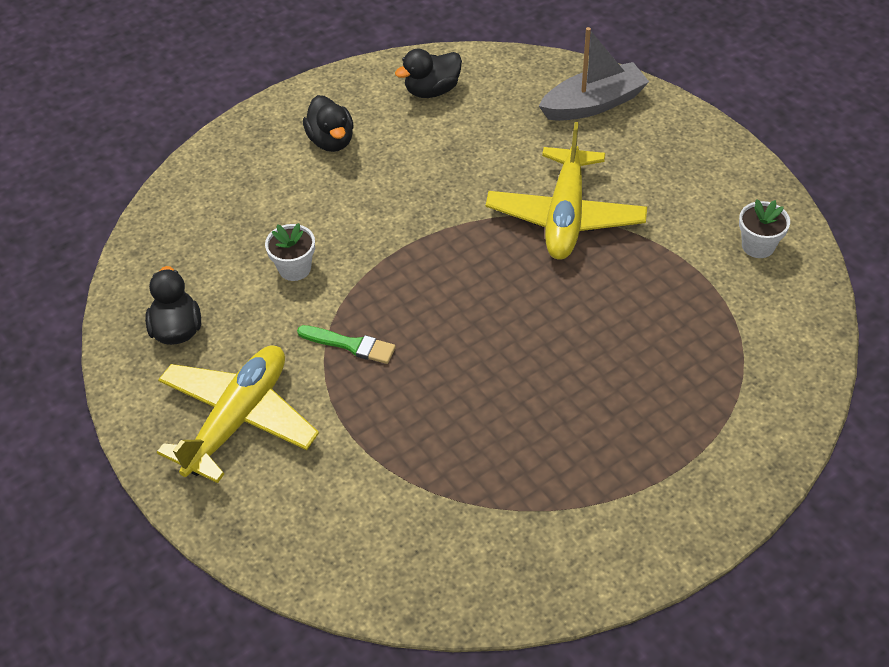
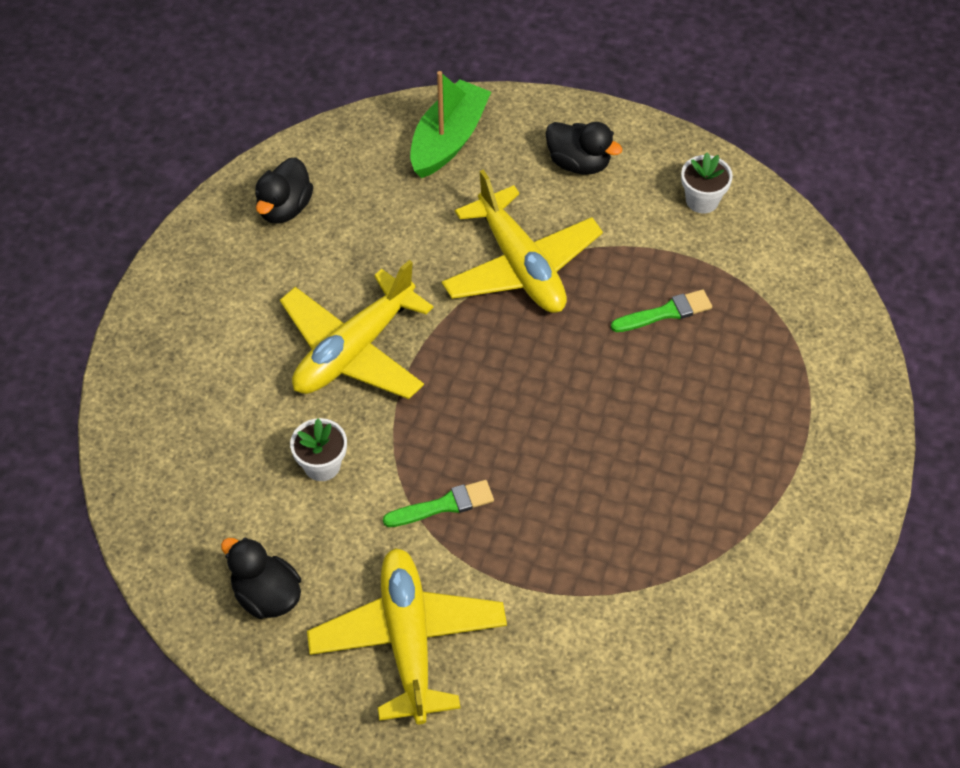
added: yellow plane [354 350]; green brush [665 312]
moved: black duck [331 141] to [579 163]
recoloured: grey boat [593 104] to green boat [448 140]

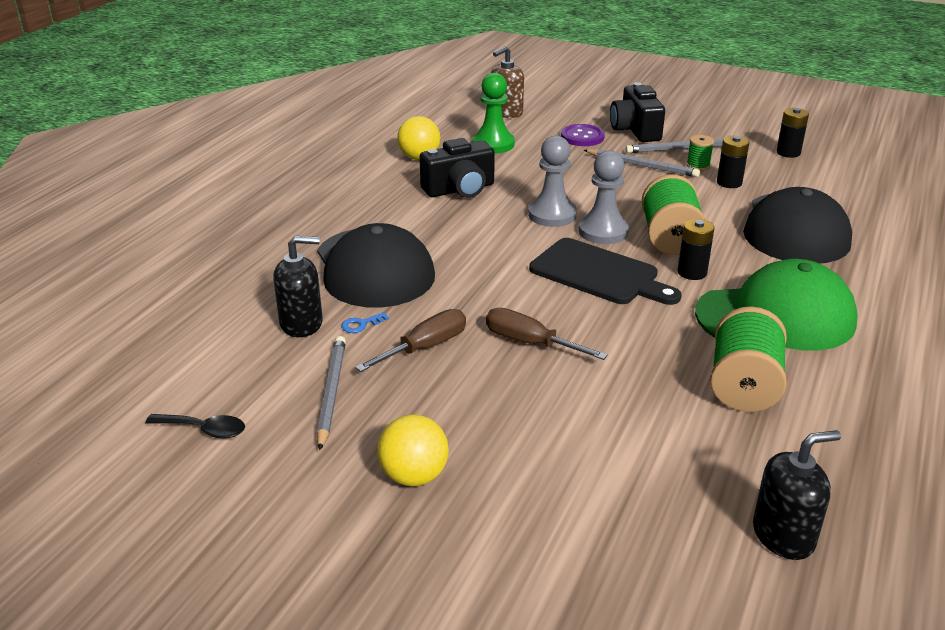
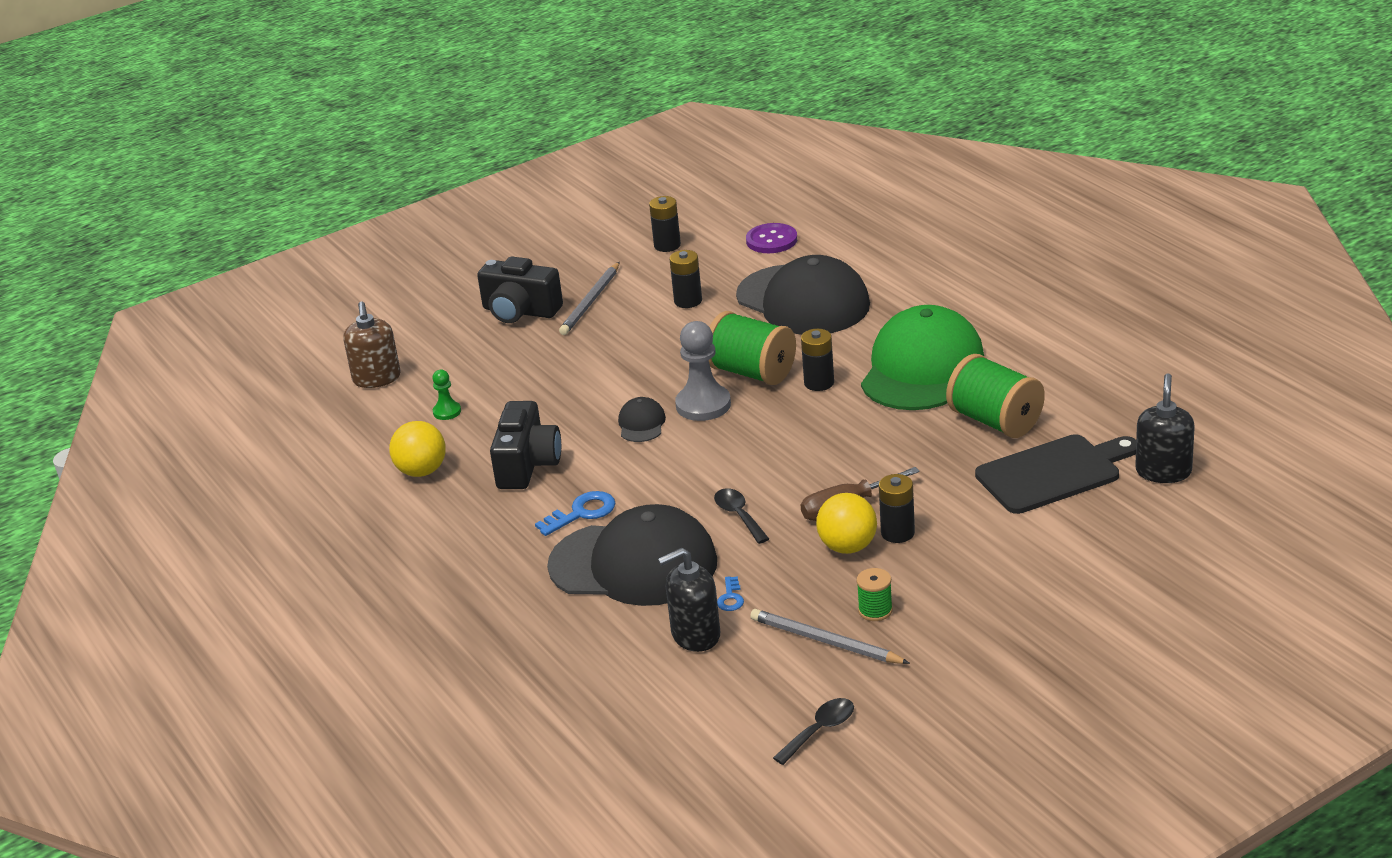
removed: brown screwdriver [425 347]; grey pencil [642 165]
added: blue key [582 513]; black spoon [739 515]; black battery [897 533]
moved: yellow ball [414 476] to [848 547]; black cutting board [599 274] to [1053 473]; purple button [582 137] to [771 240]; green spool [698 165] to [875 610]
replaced: grey pawn [552 215] to black cap [641 424]
turned: black soap dispenser [301 324] = [695 635] 135 degrees counterclockwise
resized: green pawn [493 144] = [447 412] x0.52

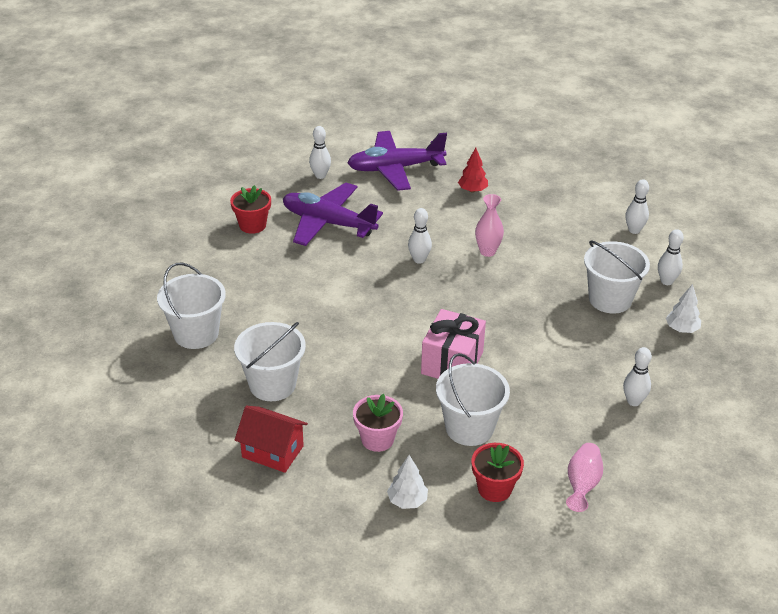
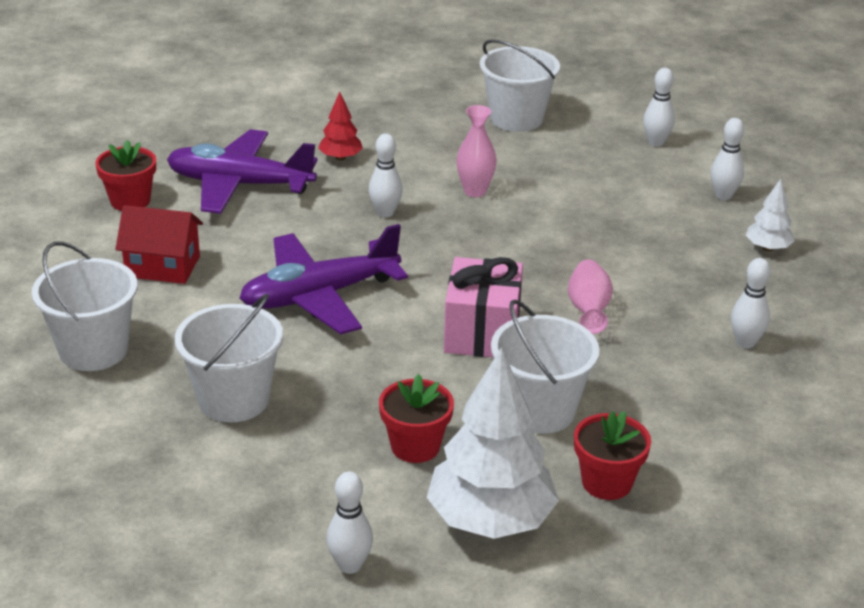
moved: red house [272 451] to [163 266]; white bowling pin [320 175] to [350 565]; purple plane [395 168] to [319 296]; red tree [472 190] to [340 158]; pink vase [582 485] to [588 310]; white bucket [610 299] to [516 118]
recoloured: pink flower pot [377 439] to red flower pot [415 446]
resized: white tree [407 501] = [490 520] x2.09

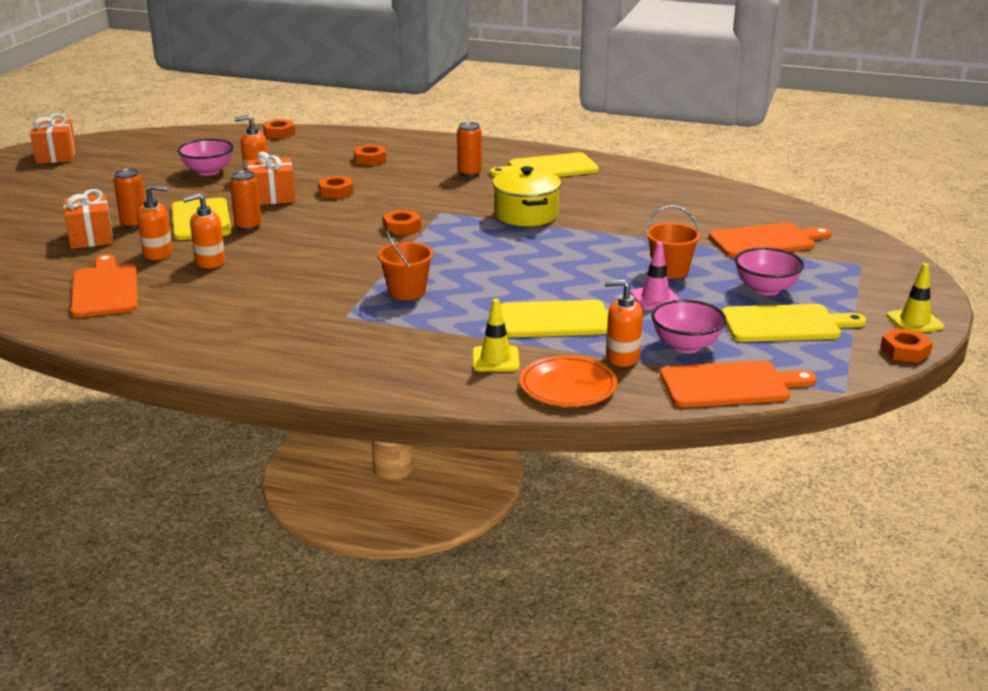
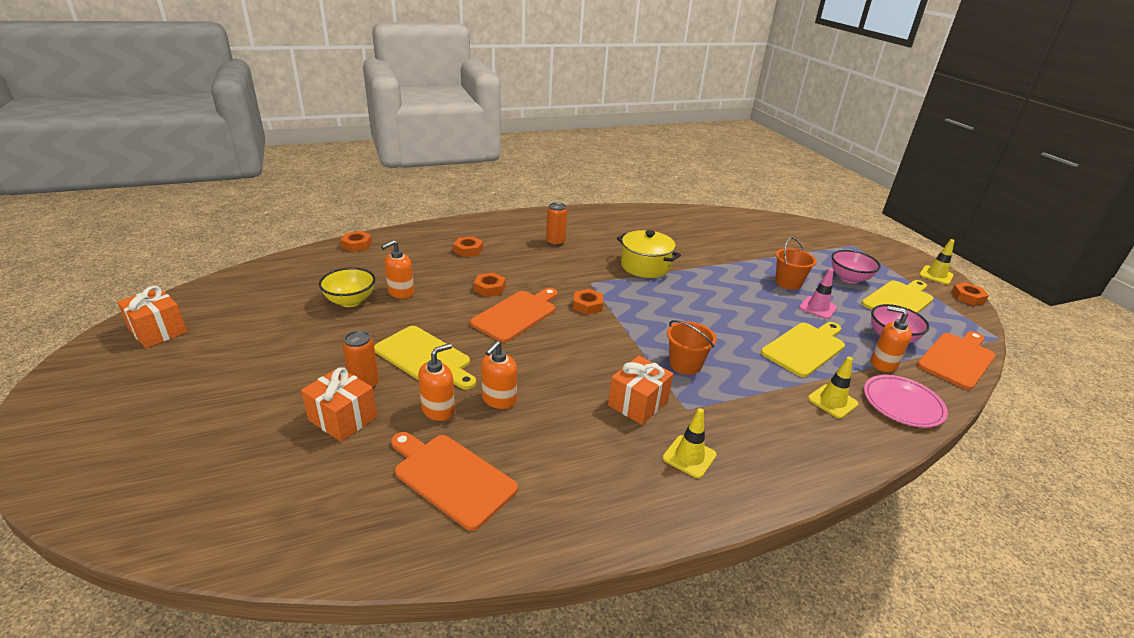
removed: orange can [248 226]; yellow cutting board [549 168]
added: yellow traffic cone [689 456]
moved: orange gift [272 197] to [638 403]; orange cutting board [766 241] to [516 314]
recoloured: pink bowl [208 171] to yellow bowl [350 301]; orange plate [568 386] to pink plate [902 404]
turned: orange soap dispenser [622 357] = [883 364] 60 degrees clockwise

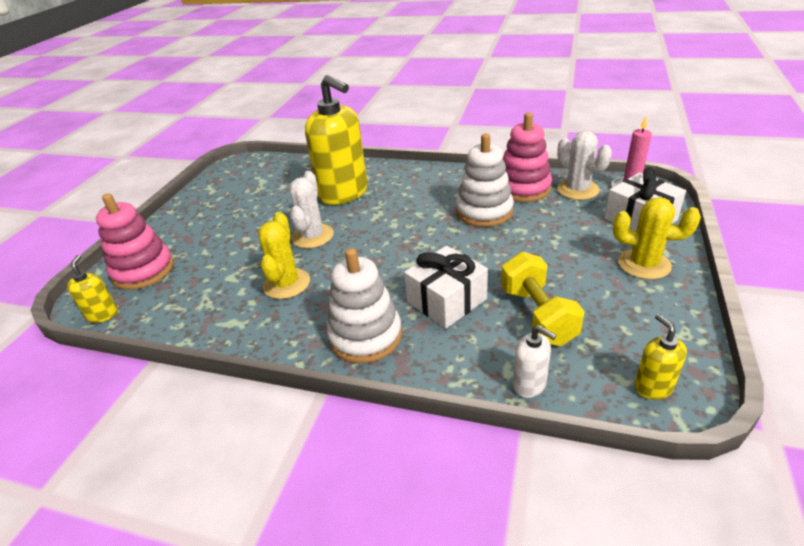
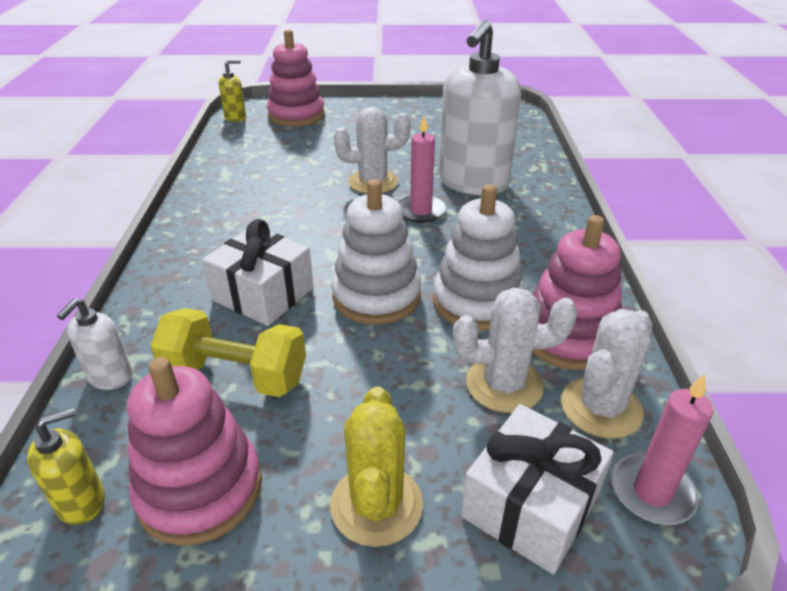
removed: yellow cactus [286 284]
added: pink stacking toy [200 489]; pink candle [420 211]; white cactus [504 384]
moved: white stacking toy [365 336] to [376 296]
recoloured: yellow soap dispenser [344 193] to white soap dispenser [473 183]
turned: yellow dumbbell [537 315] = [235 376] 45 degrees clockwise

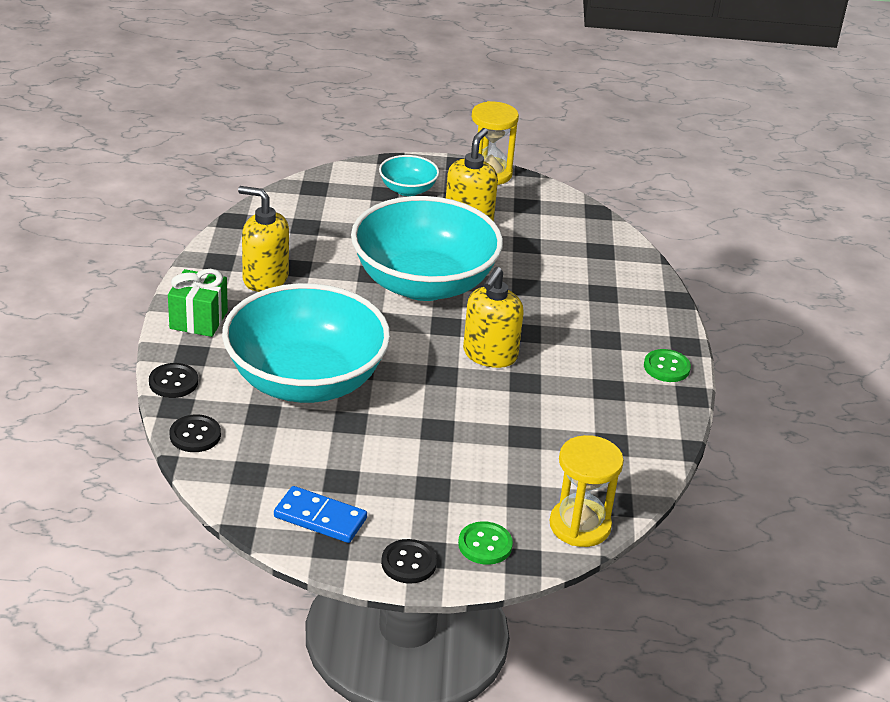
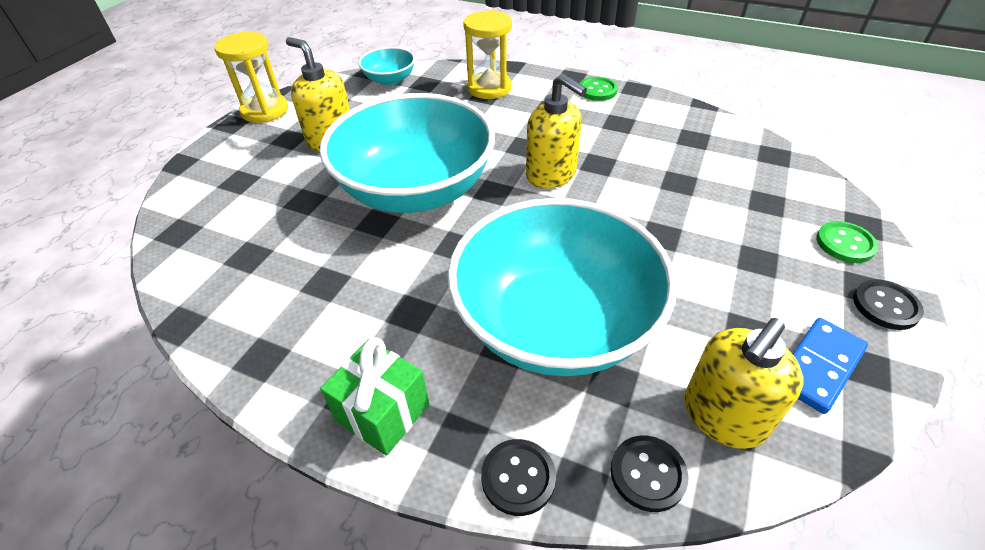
moved: yellow soap dispenser [265 278] to [723 416]; turquoise bowl [408 190] to [390 80]; yellow hourglass [580 525] to [489 88]

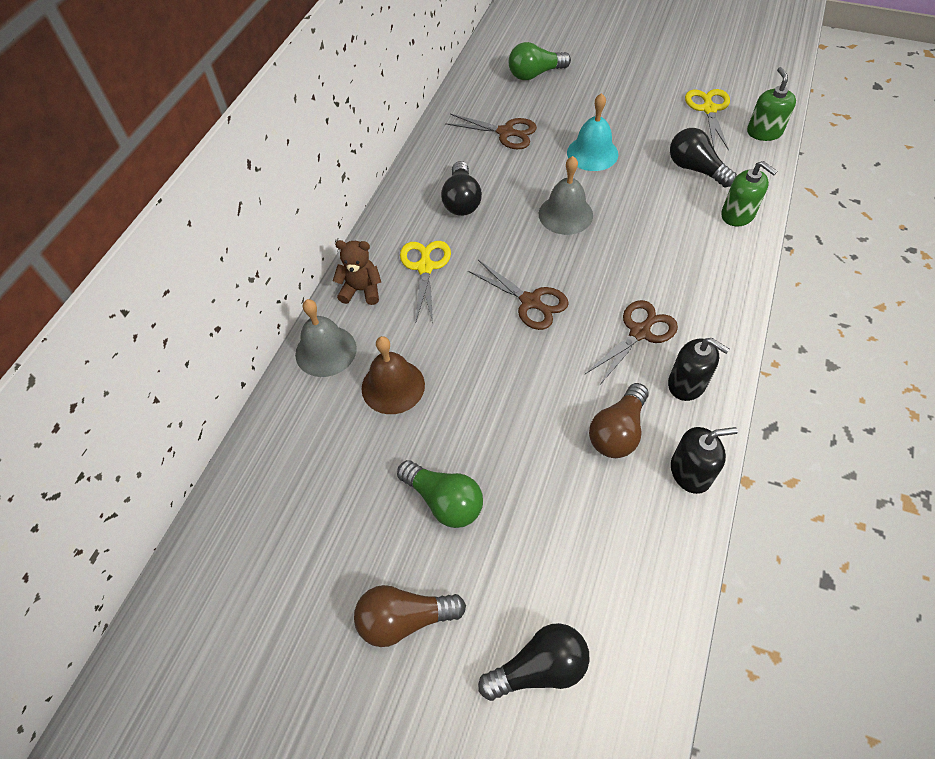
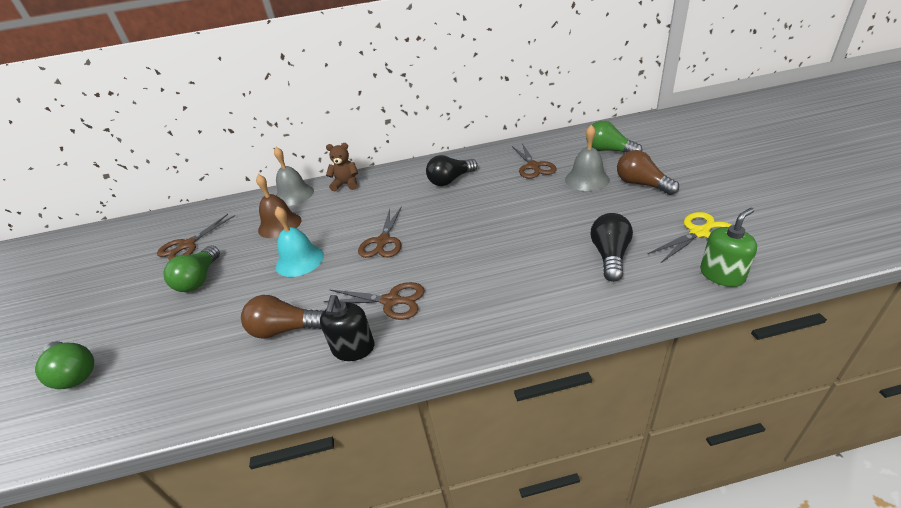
removed: yellow scissors [425 267]; black soap dispenser [690 472]; green soap dispenser [738 214]
added: brown scissors [187 245]
moved: brown light bulb [405 619] to [641 184]; grey bell [565 214] to [587 179]; turquoise bell [592 153] to [300 260]
recoloured: black light bulb [539 668] to green light bulb [74 373]
turned: brown teddy bear [361 290] = [346 184] 60 degrees counterclockwise

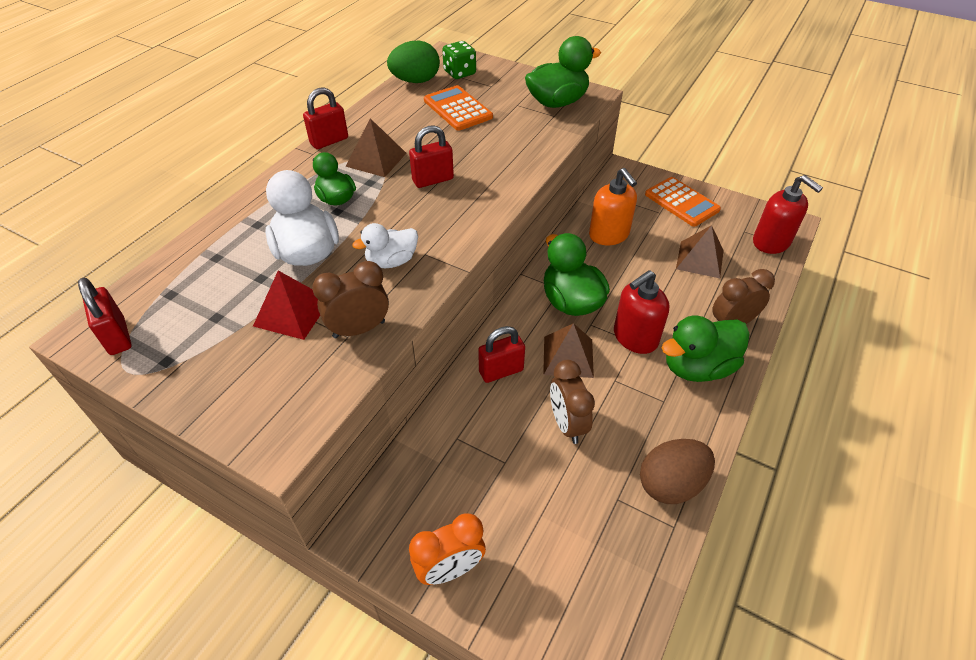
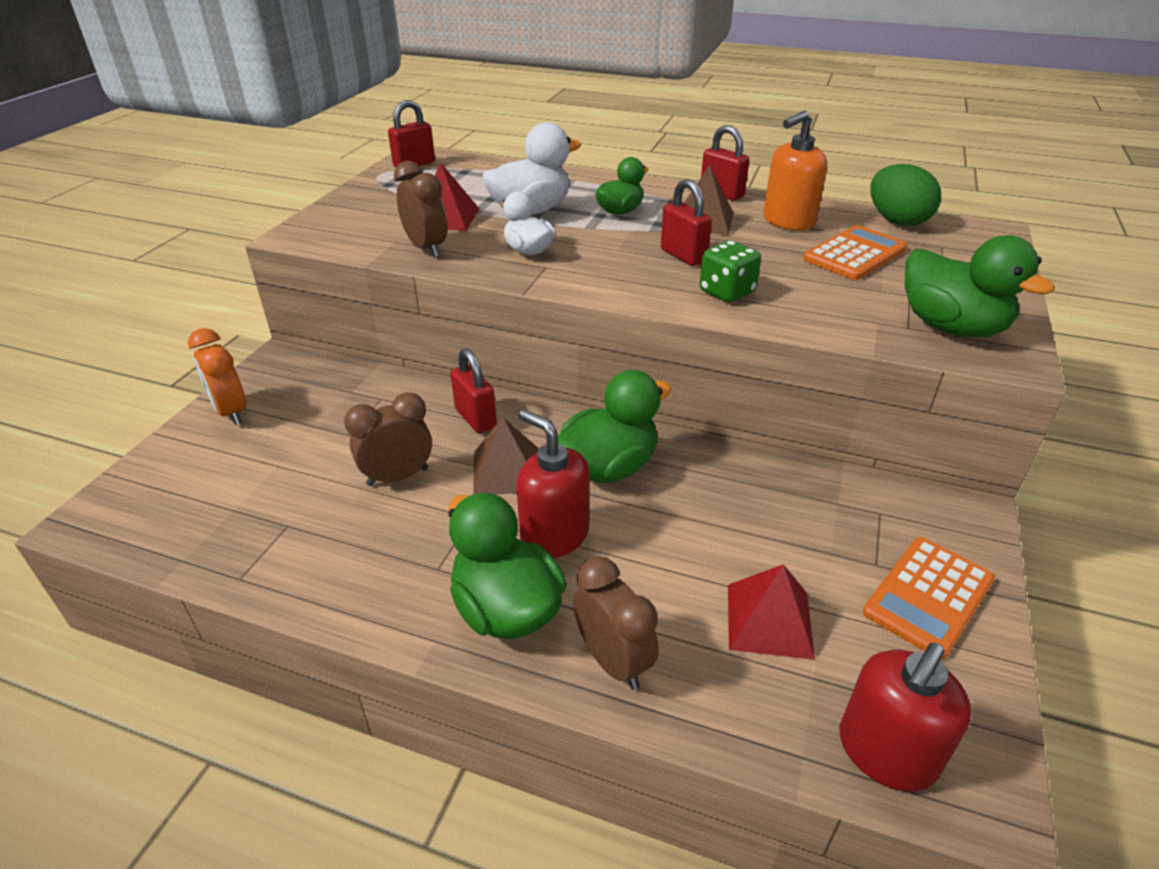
removed: brown egg [670 484]
moved: green dice [459 73] to [726 292]; orange soap dispenser [609 235] to [788 221]
recoloured: brown pyramid [699 259] to red pyramid [769 620]

